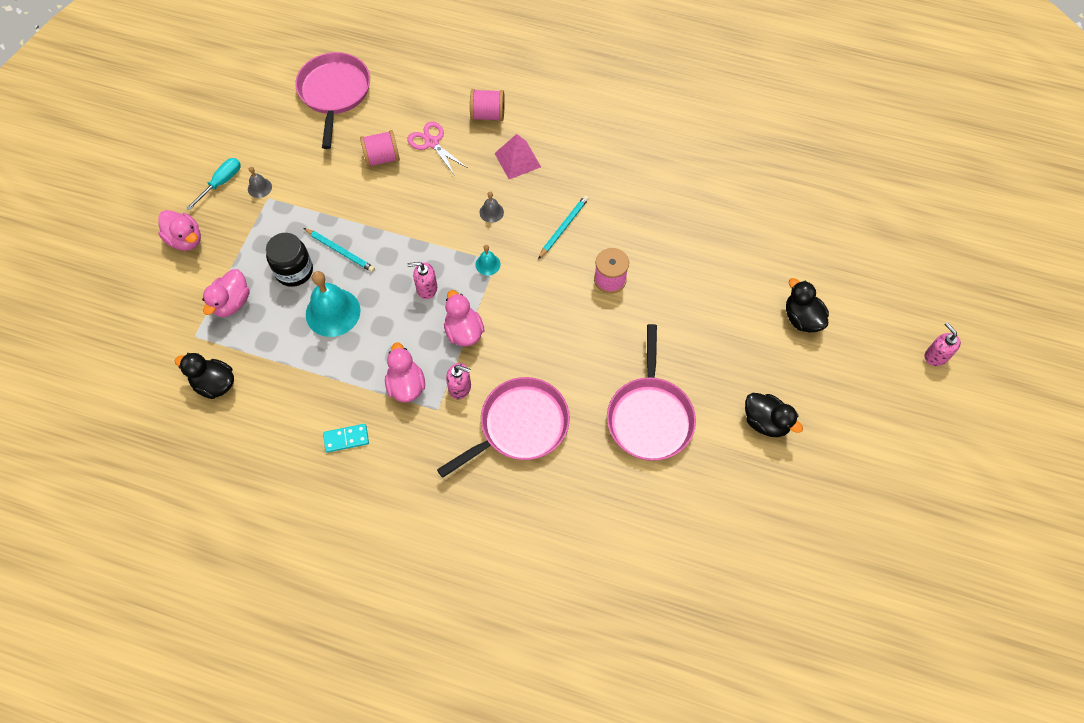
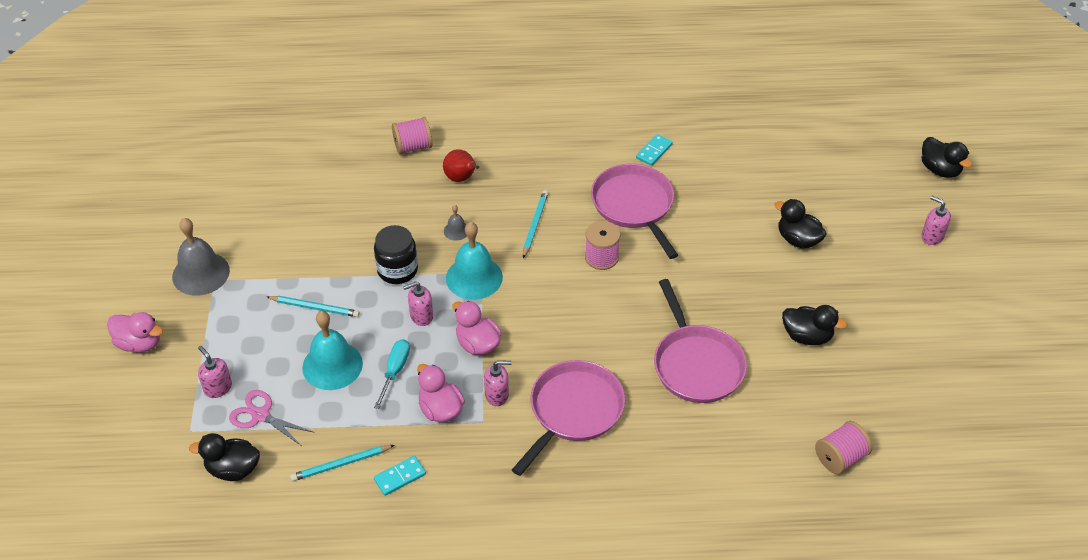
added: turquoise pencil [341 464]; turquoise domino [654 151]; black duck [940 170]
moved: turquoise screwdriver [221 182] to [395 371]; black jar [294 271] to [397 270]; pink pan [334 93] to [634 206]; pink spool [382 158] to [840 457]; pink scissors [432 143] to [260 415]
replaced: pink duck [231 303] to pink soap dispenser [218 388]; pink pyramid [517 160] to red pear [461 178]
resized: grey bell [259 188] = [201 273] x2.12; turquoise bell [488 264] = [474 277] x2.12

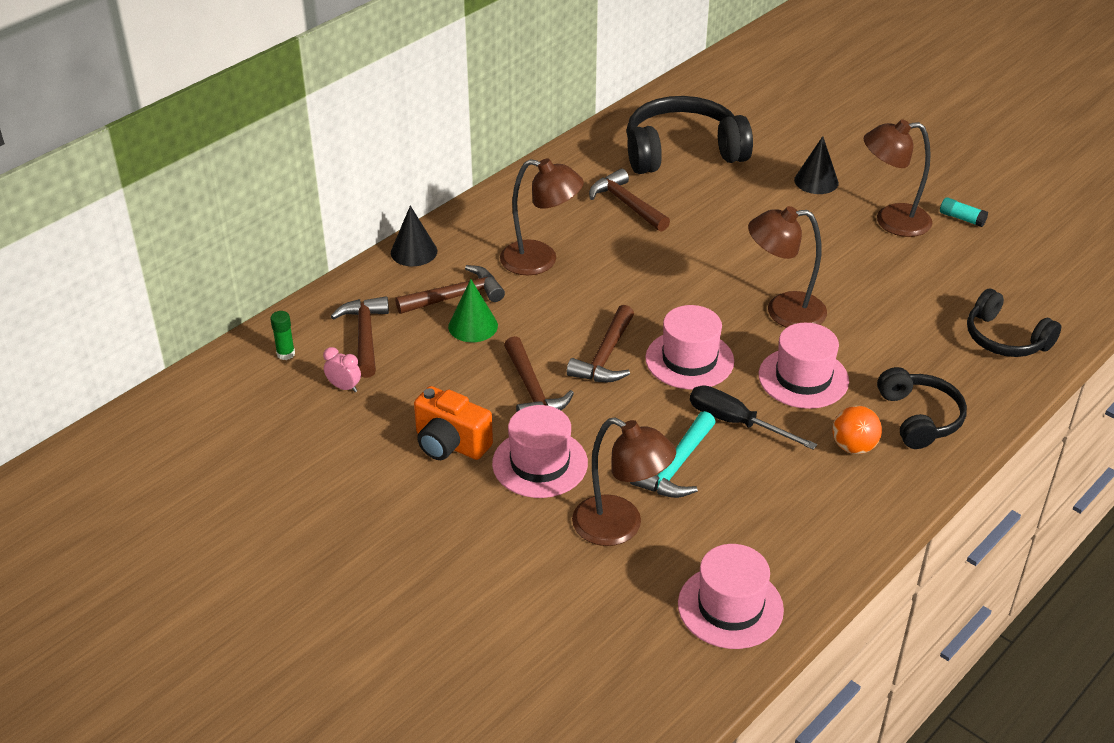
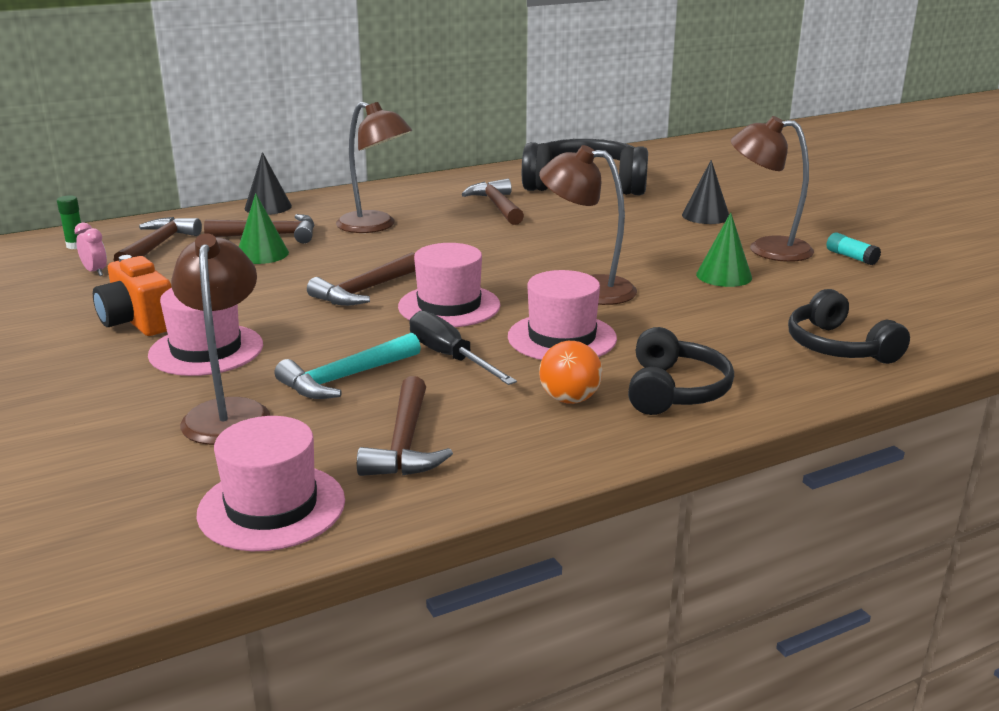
added: green cone [724 276]
moved: brown hammer [532 390] to [405 443]
turned: brown lamp [620 527] = [228 412] 150 degrees counterclockwise

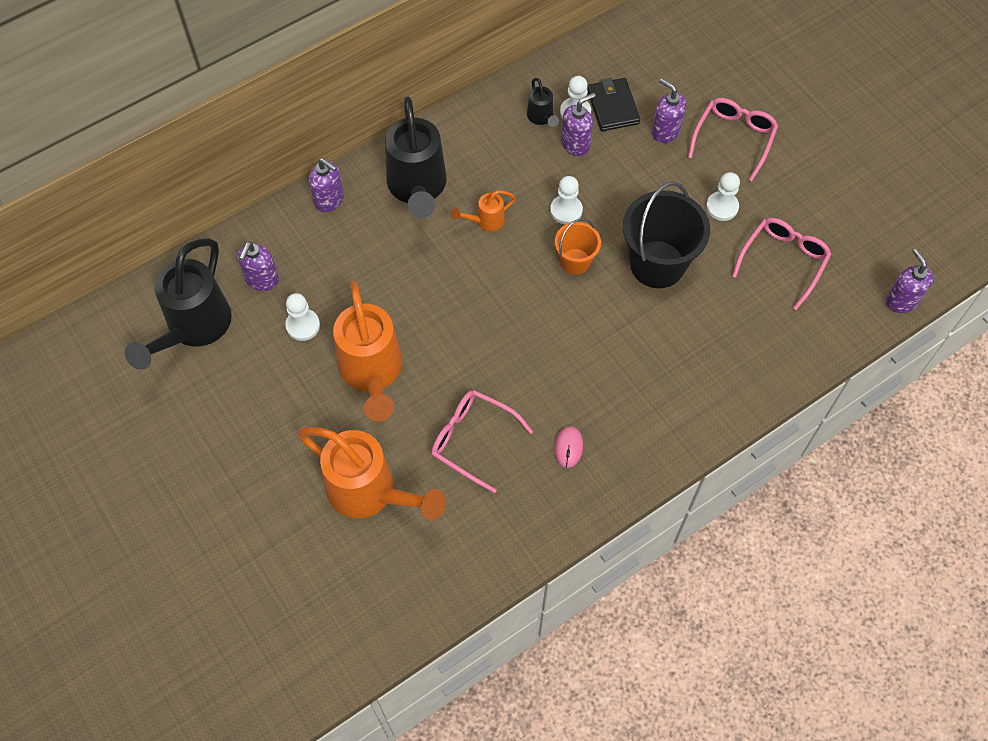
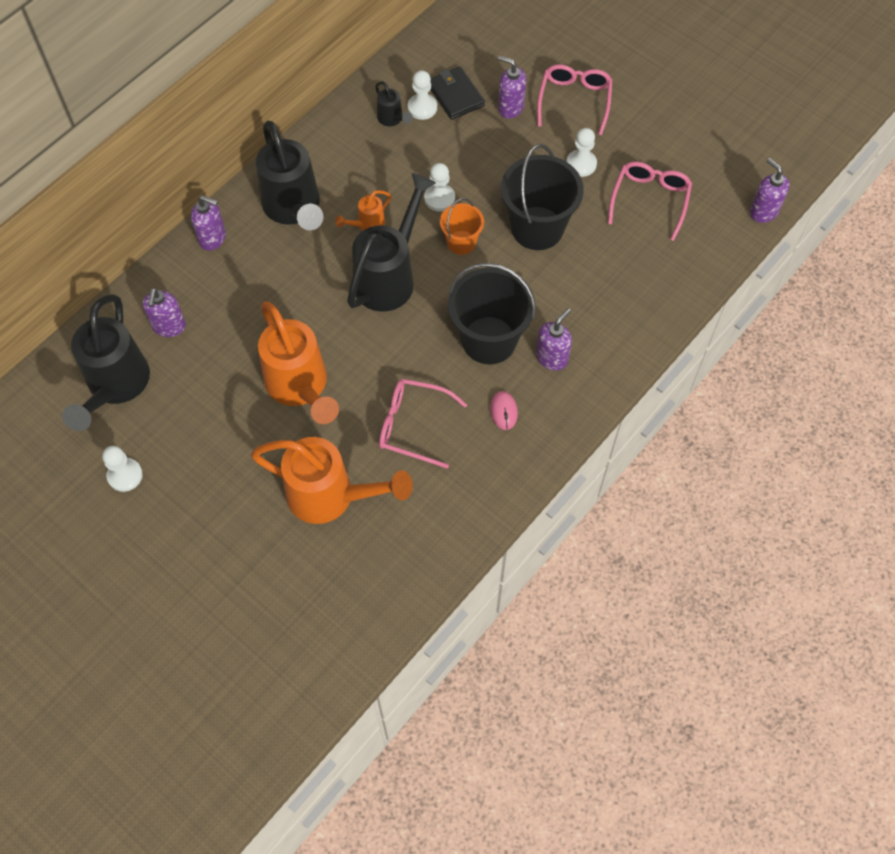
added: black watering can [390 276]; black bucket [489 340]
moved: white pawn [303 325] to [125 475]; purple soap dispenser [575 144] to [552 357]

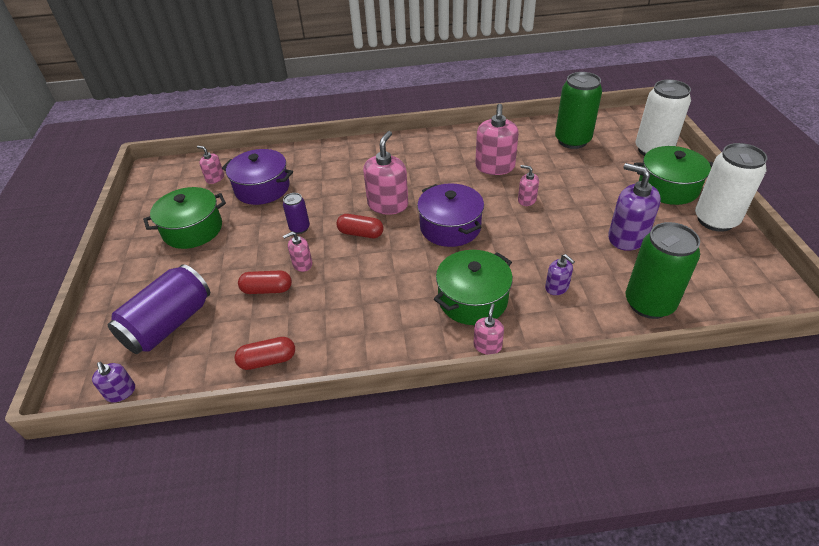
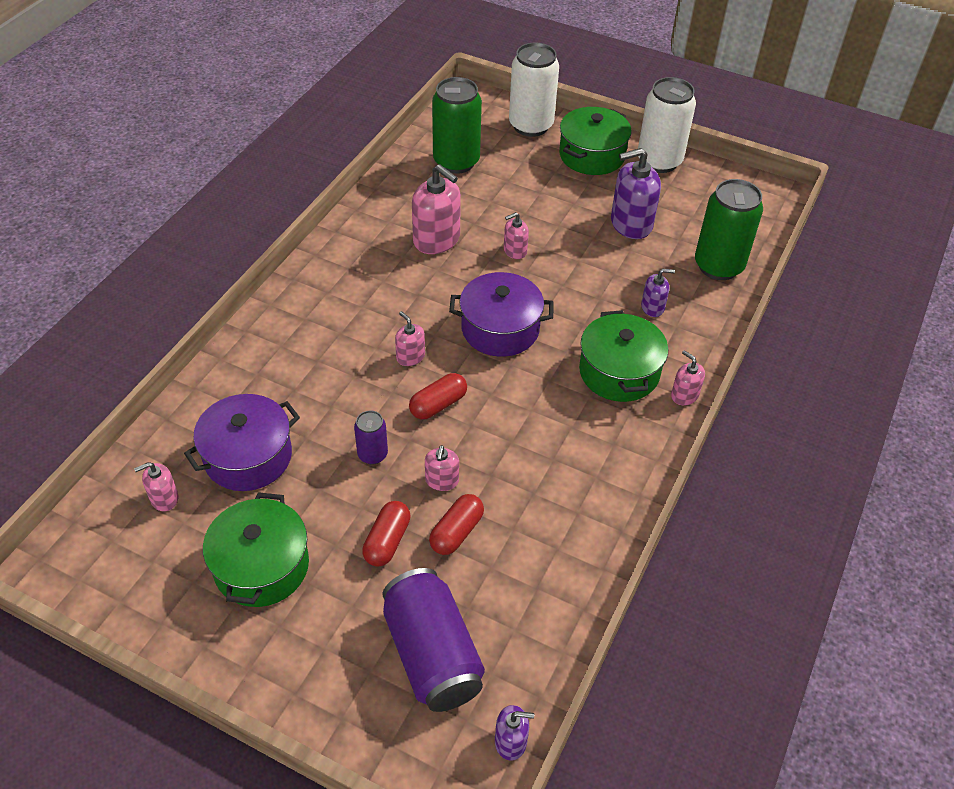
moved: red capsule [268 360] to [387 541]
resized: pink soap dispenser [388 204] = [410 356] x0.53

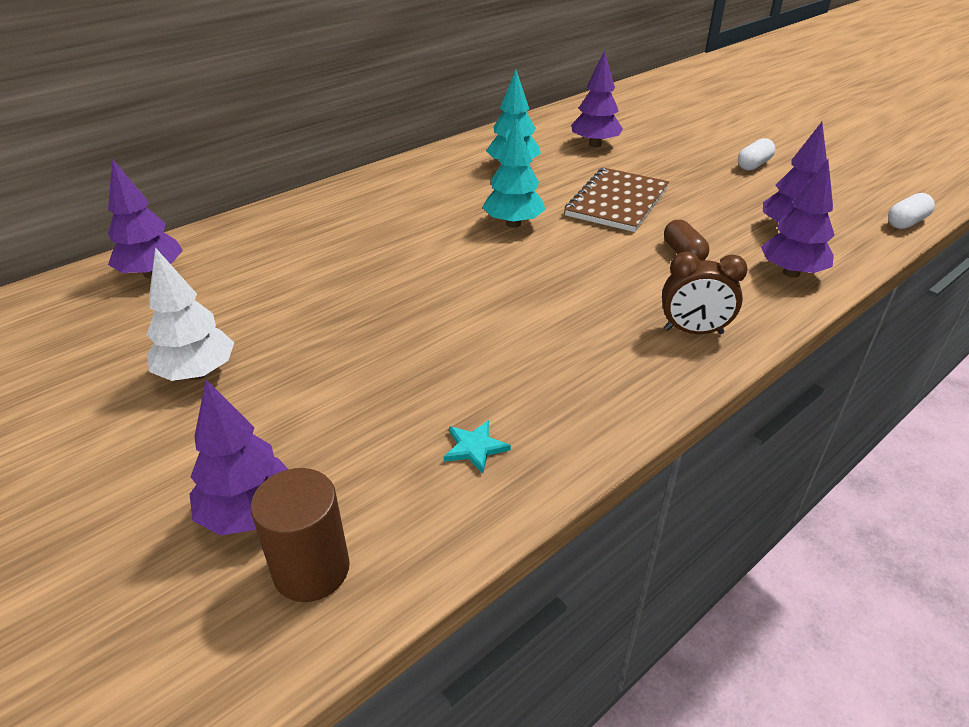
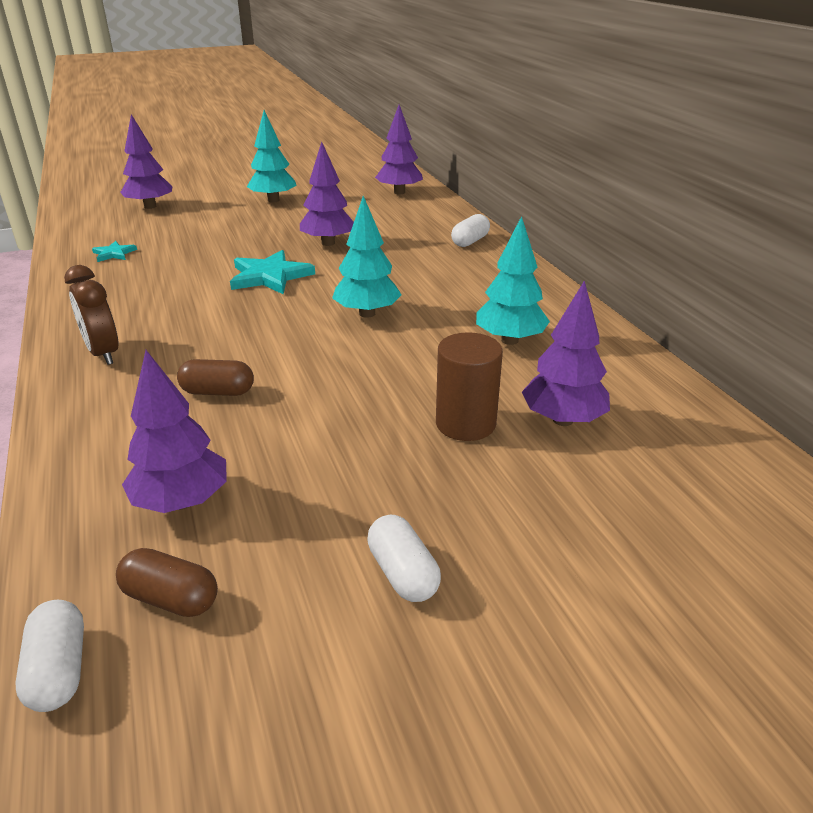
removed: brown notebook [617 202]
added: brown capsule [171 598]; turquoise star [270 276]; white capsule [470 241]
moved: brown cylinder [311 569] to [465 423]; purple tree [791 273] to [328 243]
recoloured: white tree [197 373] to turquoise tree [273 200]
turned: brown clock [693 331] = [103 353] 60 degrees counterclockwise

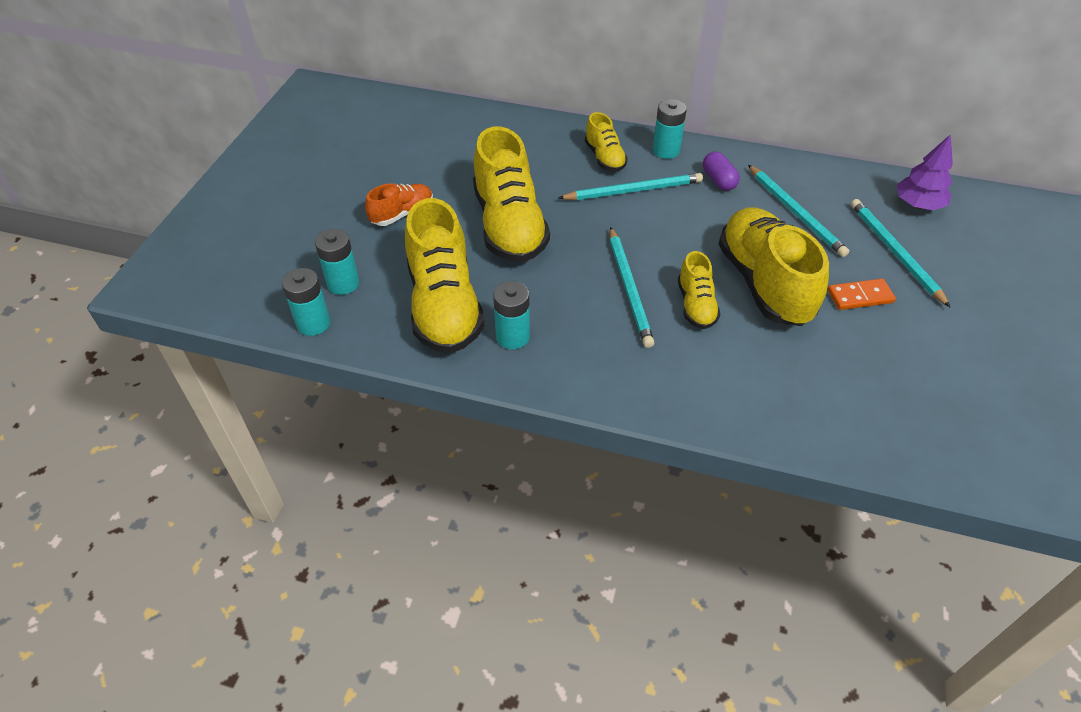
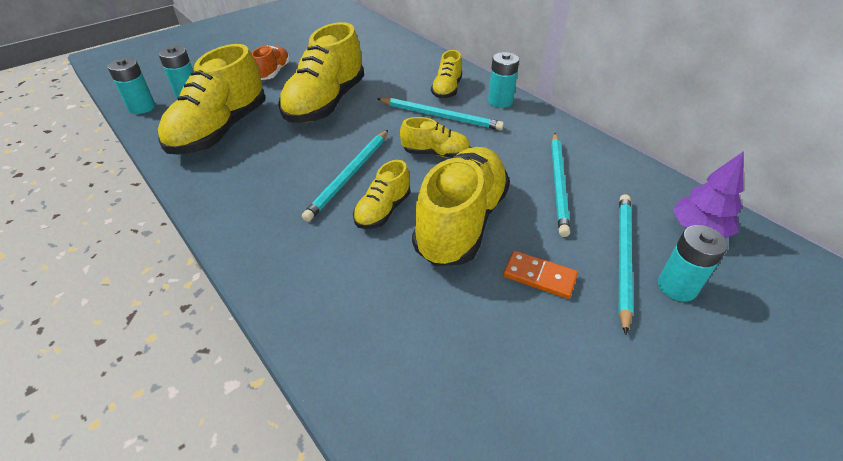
removed: purple capsule [718 180]
added: yellow shoe [435 153]
moved: turquoise battery [512 337] to [677 286]
turned: orange shoe [402 214] = [273 72] 75 degrees counterclockwise

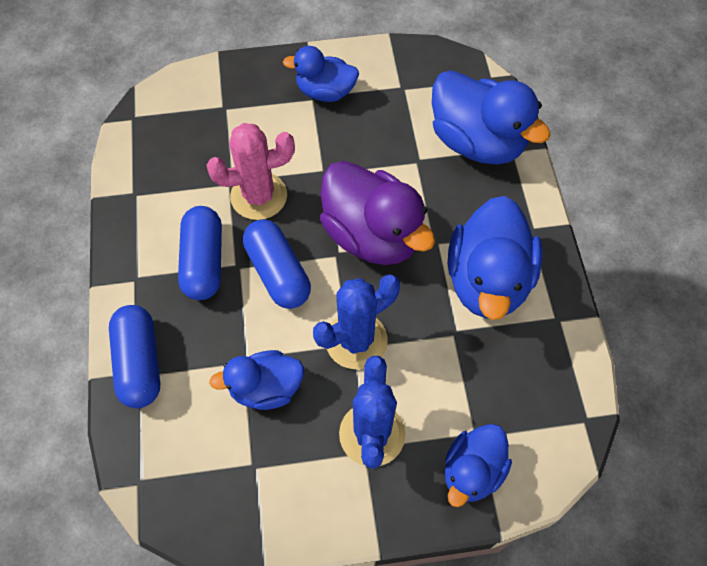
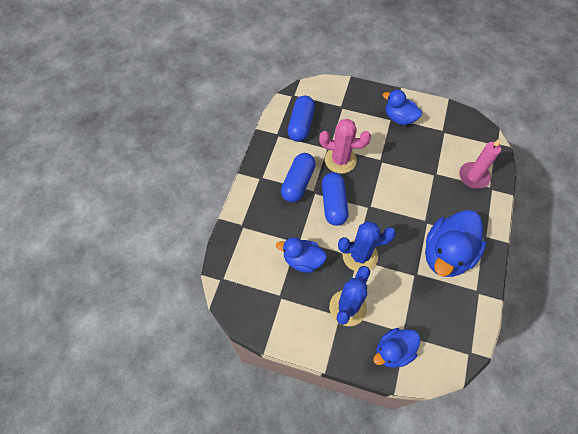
removed: purple duck [372 235]
moved: blue capsule [139 363] to [301 124]
replaced: blue duck [477 142] to pink candle [473 176]

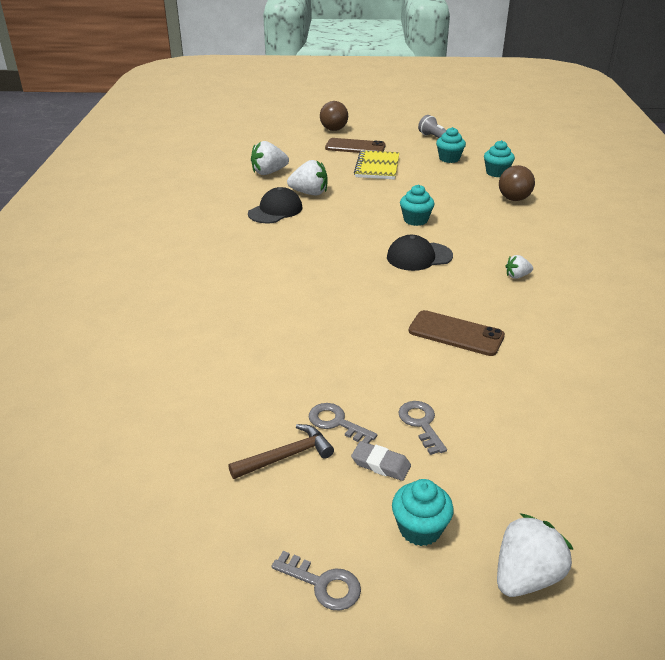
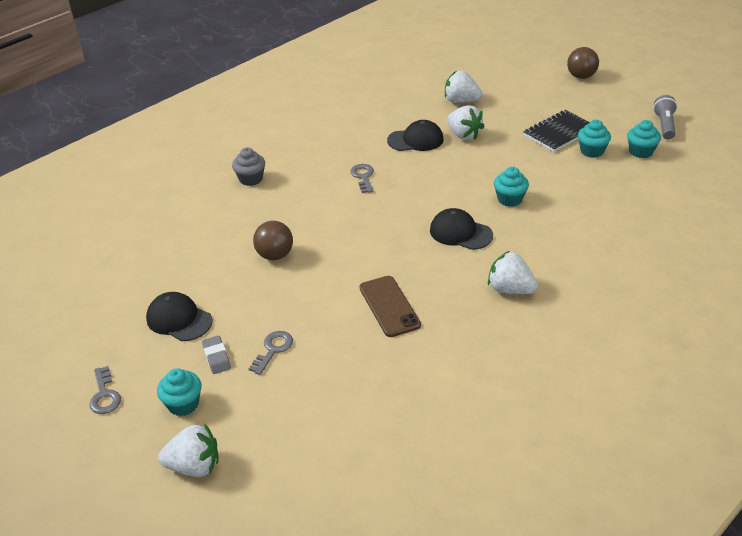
removed: brown phone [355 147]
added: grey cupcake [251 179]
moved: grey key [336 423] to [363 177]; turquoise cupcake [496 173] to [592 151]; brown ball [514 199] to [275 255]
replaced: brown hammer [286 456] to black cap [179 319]
recoloured: yellow notebook [377 167] to black notebook [559 133]
resized: white strawberry [517 276] = [510 289] x1.80

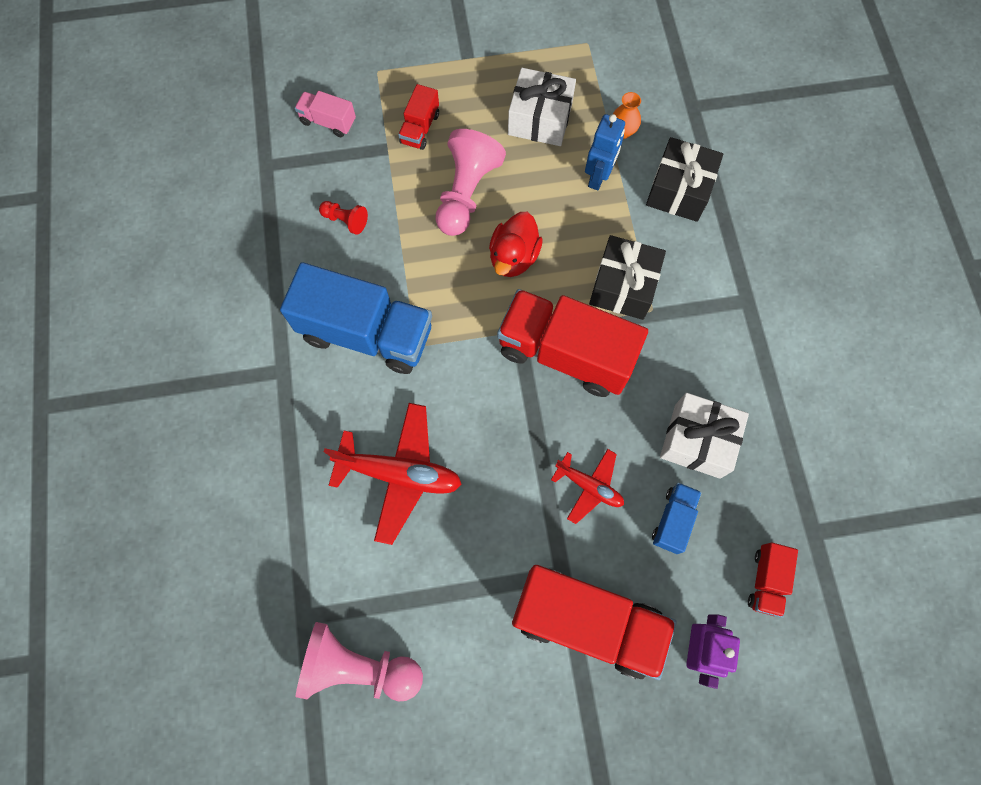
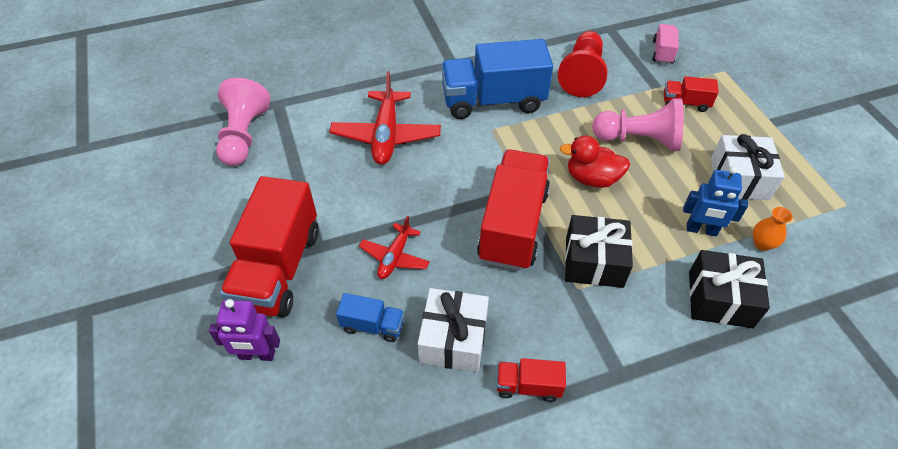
moved: red truck [766 580] to [528 386]
turned: blue truck [366 333] = [493 101] 75 degrees clockwise
resized: red pawn [345 221] = [582 75] x2.07

